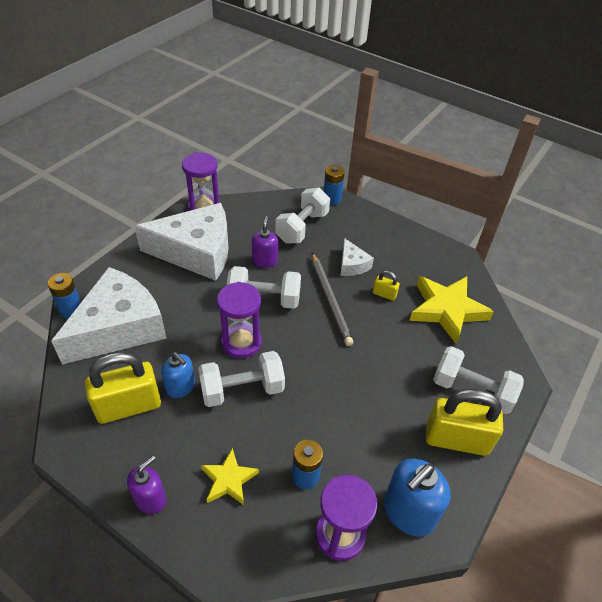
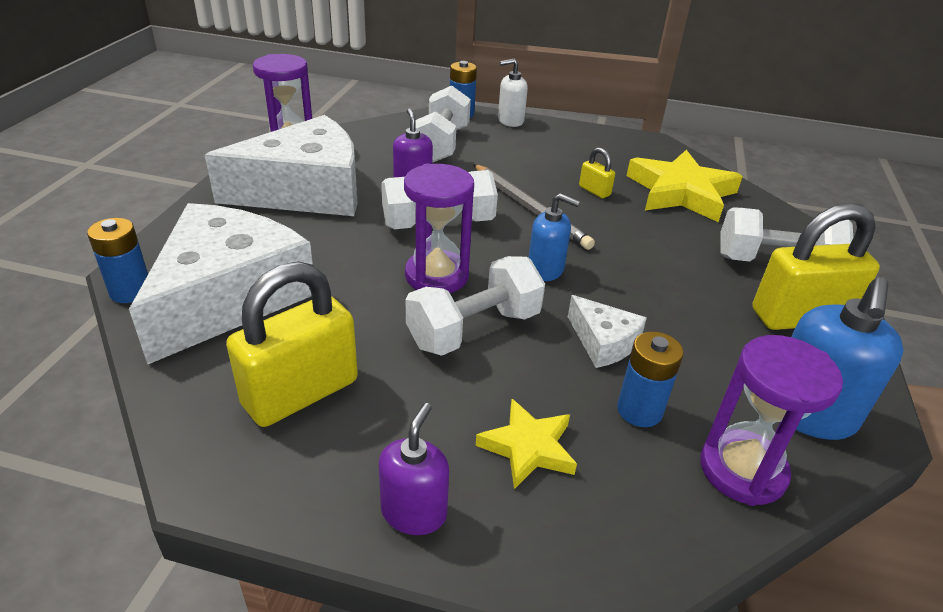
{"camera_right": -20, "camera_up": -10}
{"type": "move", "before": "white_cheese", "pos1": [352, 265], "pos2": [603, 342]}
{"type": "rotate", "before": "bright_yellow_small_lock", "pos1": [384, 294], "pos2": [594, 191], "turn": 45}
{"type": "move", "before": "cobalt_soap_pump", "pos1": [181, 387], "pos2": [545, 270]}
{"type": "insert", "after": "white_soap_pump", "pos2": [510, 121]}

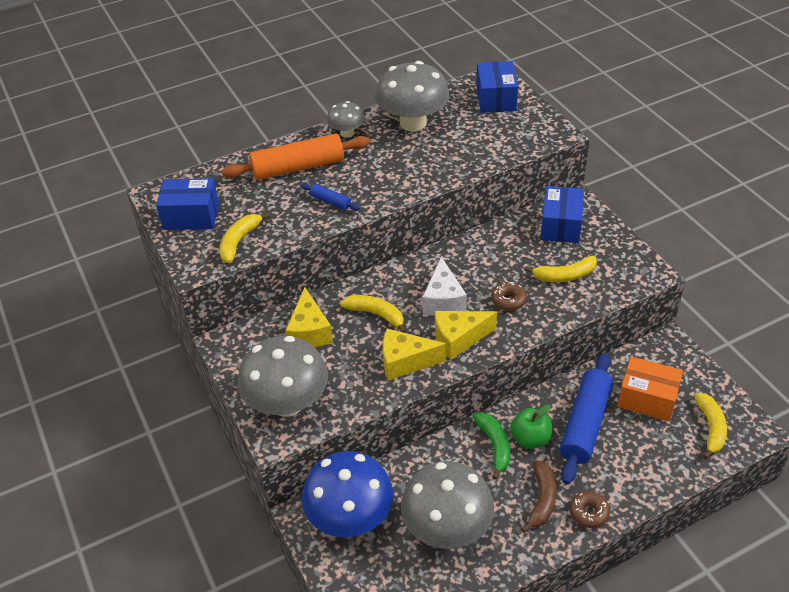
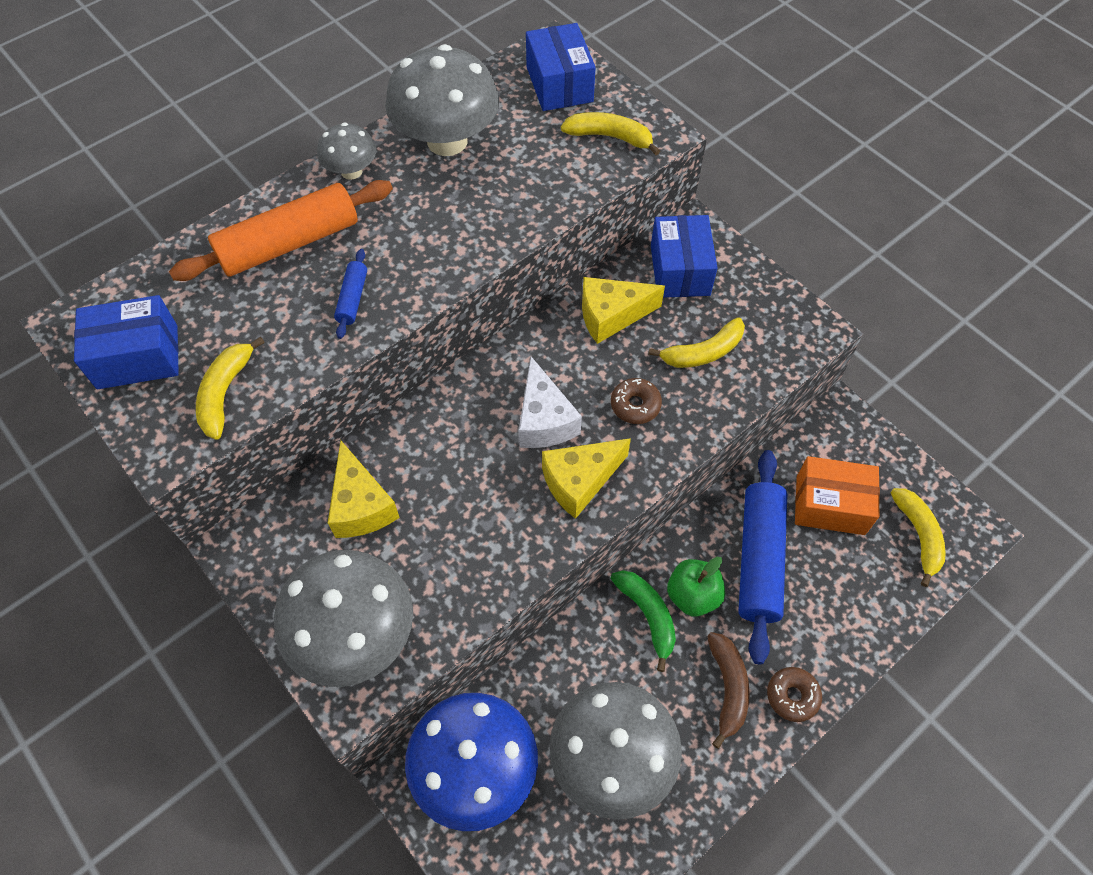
{"camera_right": -15, "camera_up": 15}
{"type": "rotate", "before": "cobalt_rolling_pin", "pos1": [330, 201], "pos2": [353, 298], "turn": 75}
{"type": "move", "before": "bright_yellow_toy_banana", "pos1": [376, 314], "pos2": [610, 137]}
{"type": "move", "before": "bright_yellow_cheese", "pos1": [405, 362], "pos2": [611, 316]}

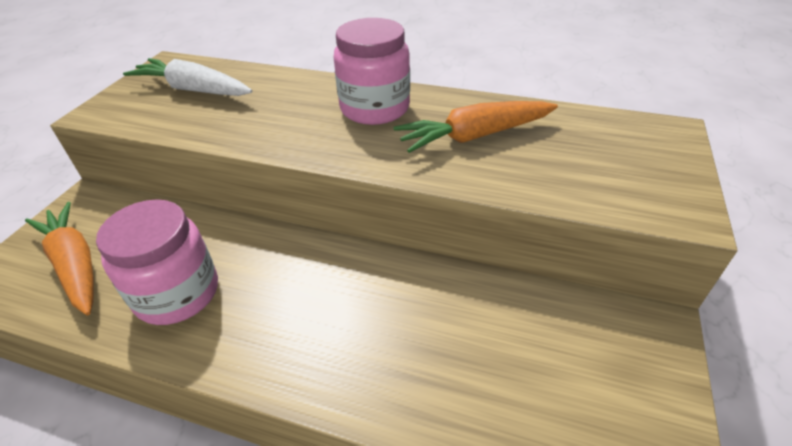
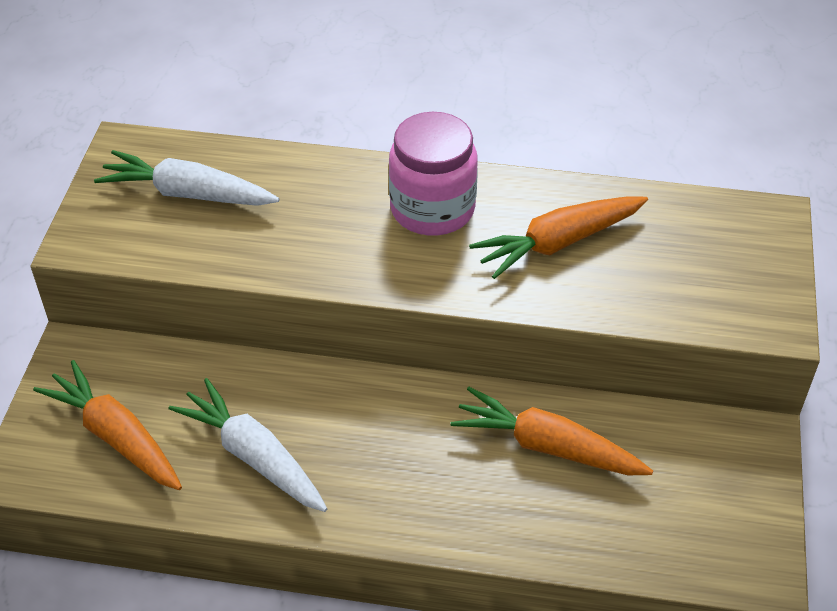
{"camera_right": -10, "camera_up": 5}
{"type": "replace", "before": "pink_jam_jar", "after": "white_root_vegetable", "pos1": [177, 293], "pos2": [254, 457]}
{"type": "insert", "after": "orange-coloured_root_vegetable", "pos2": [548, 447]}

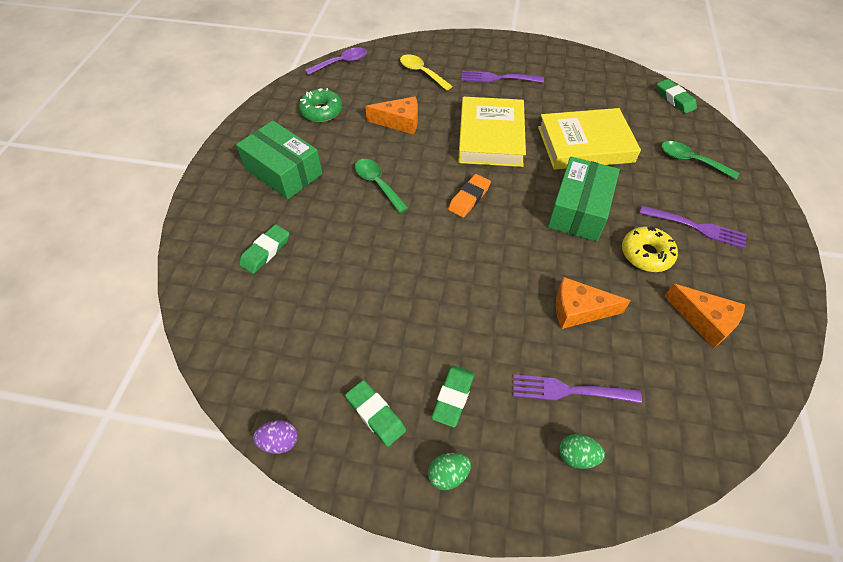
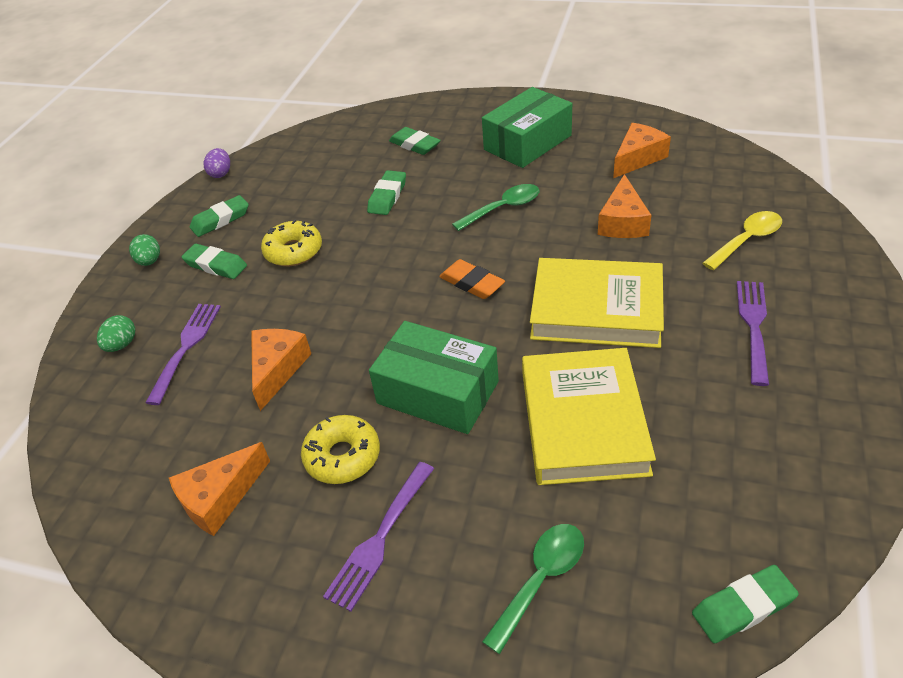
{"camera_right": 100, "camera_up": -10}
{"type": "delete", "before": "purple_teaspoon", "pos1": [341, 63]}
{"type": "replace", "before": "leaf-green_donut", "after": "orange-coloured_cheese", "pos1": [321, 111], "pos2": [637, 158]}
{"type": "insert", "after": "leaf-green_gum_eraser", "pos2": [387, 196]}
{"type": "insert", "after": "bright_yellow_donut", "pos2": [293, 251]}

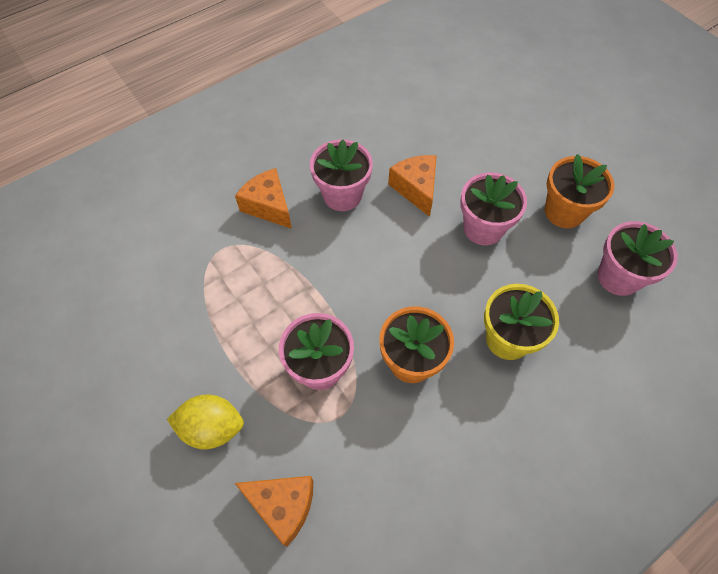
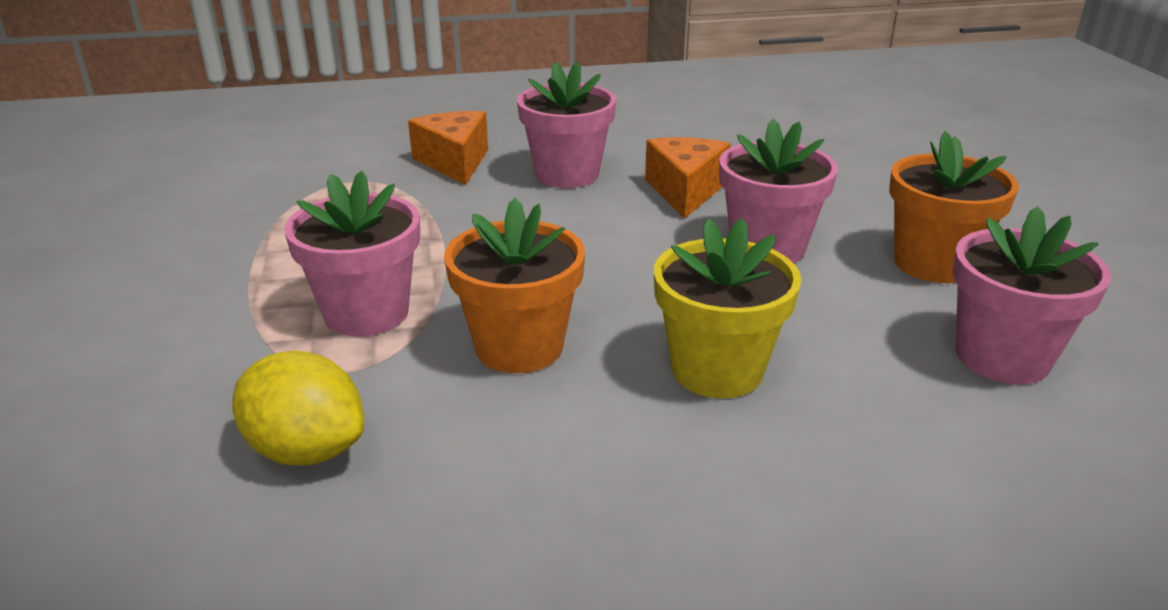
{"camera_right": 25, "camera_up": -30}
{"type": "move", "before": "bright_yellow_lemon", "pos1": [212, 428], "pos2": [306, 450]}
{"type": "delete", "before": "orange-coloured_cheese", "pos1": [283, 506]}

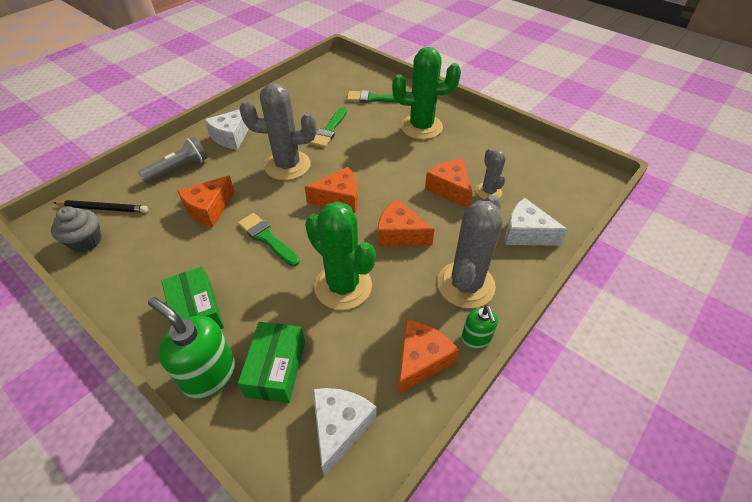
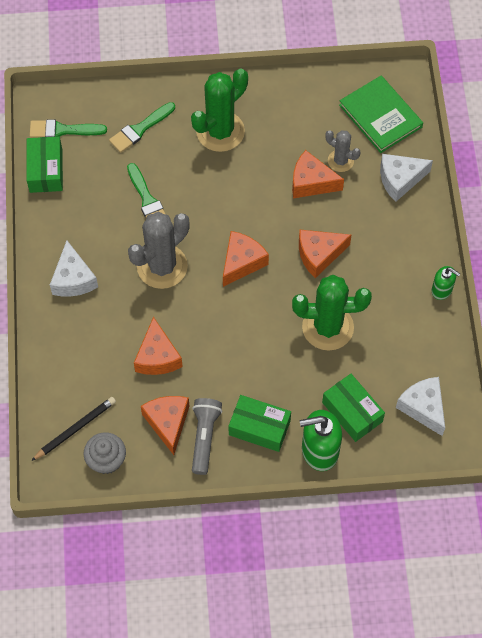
{"camera_right": -45, "camera_up": 15}
{"type": "move", "before": "gray_flashlight", "pos1": [179, 169], "pos2": [204, 437]}
{"type": "delete", "before": "gray_saguaro_cactus", "pos1": [465, 285]}
{"type": "move", "before": "leaf-green_brush", "pos1": [267, 238], "pos2": [63, 130]}
{"type": "move", "before": "orange-coloured_cheese", "pos1": [420, 360], "pos2": [168, 423]}
{"type": "insert", "after": "leaf-green_hardback", "pos2": [380, 116]}
{"type": "insert", "after": "leaf-green_package", "pos2": [46, 170]}

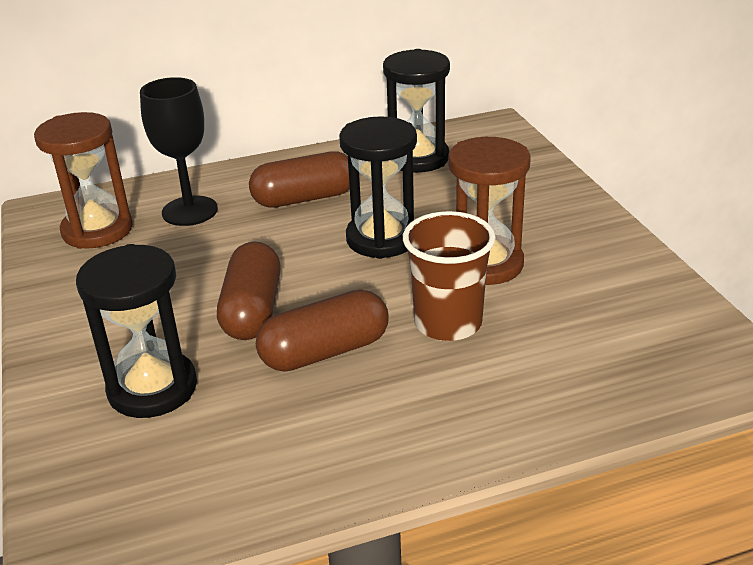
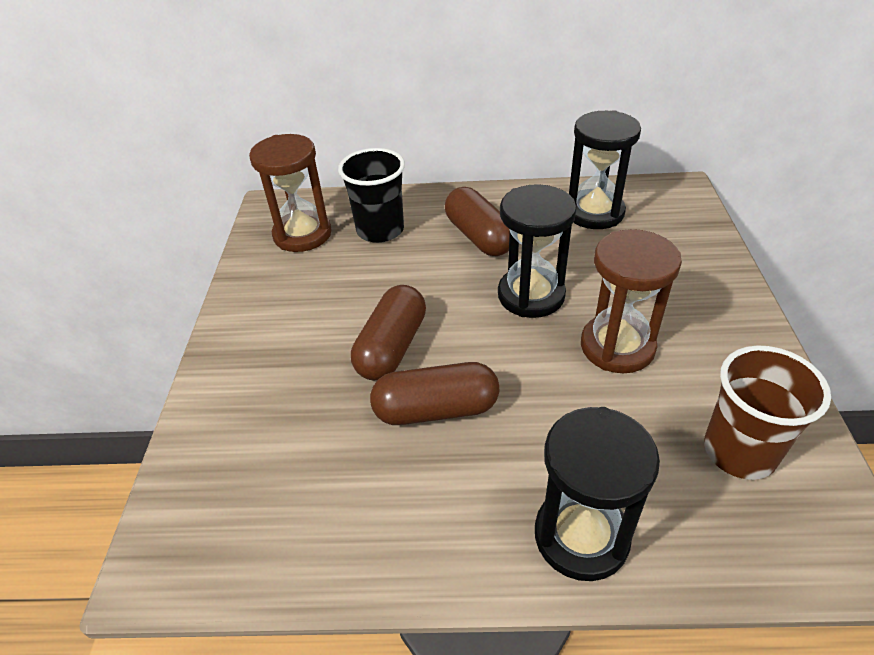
{"camera_right": 20, "camera_up": 10}
{"type": "replace", "before": "ebony_goblet", "after": "ebony_cup", "pos1": [190, 211], "pos2": [380, 230]}
{"type": "rotate", "before": "brown_pill_shape", "pos1": [304, 198], "pos2": [479, 236], "turn": 60}
{"type": "move", "before": "brown_cup", "pos1": [448, 323], "pos2": [739, 451]}
{"type": "move", "before": "ebony_sand_timer", "pos1": [152, 388], "pos2": [581, 536]}

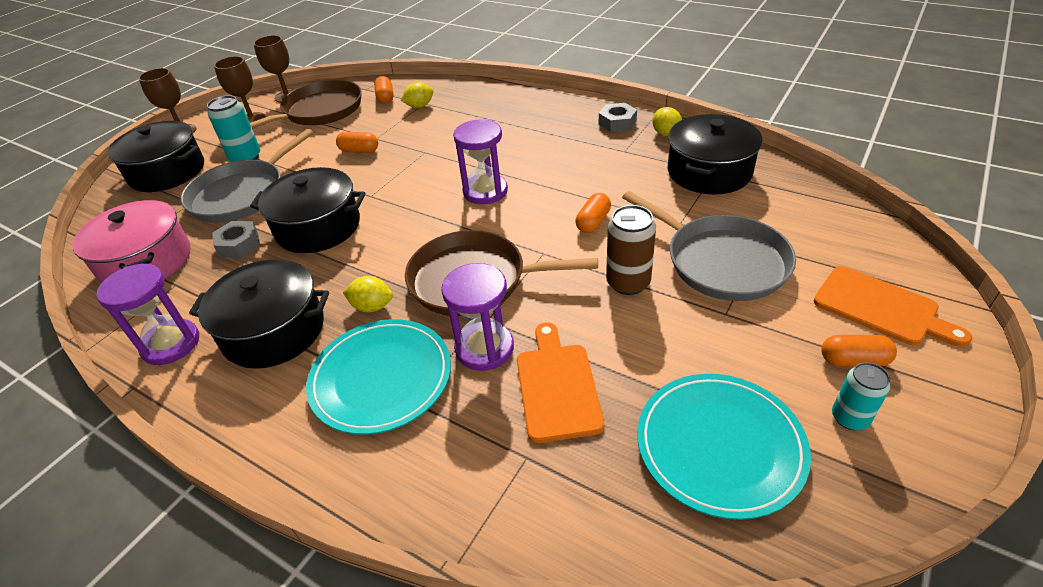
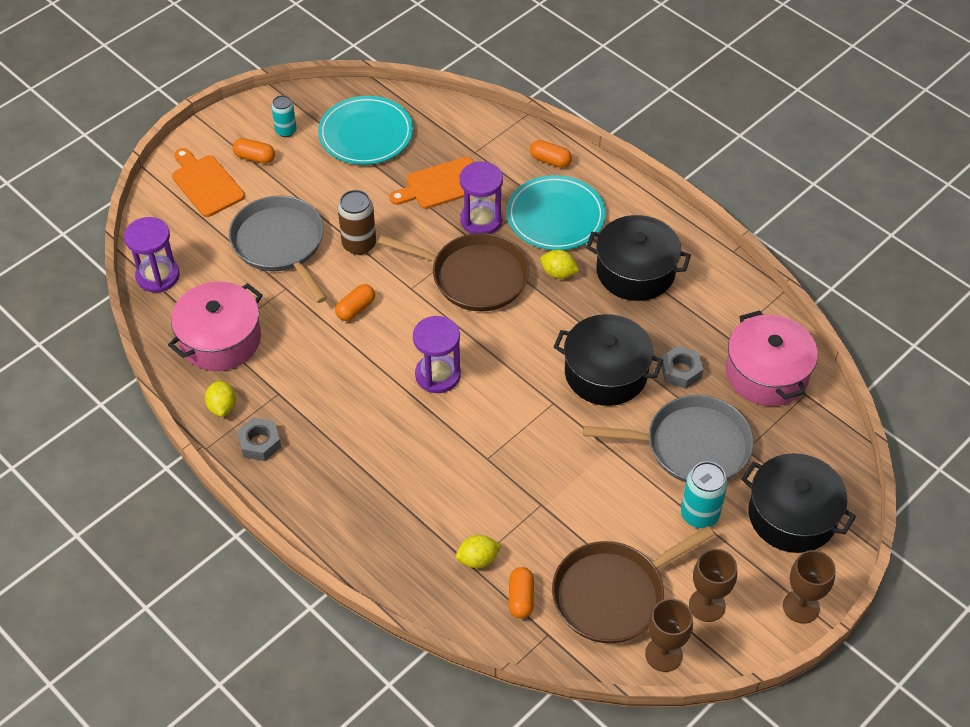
{"camera_right": -170, "camera_up": 10}
{"type": "recolor", "before": "ebony_stockpot", "after": "pink_stockpot", "pos1": [709, 172], "pos2": [220, 339]}
{"type": "rotate", "before": "gray_frying_pan", "pos1": [242, 194], "pos2": [691, 446], "turn": 45}
{"type": "move", "before": "orange-coloured_pill_shape", "pos1": [359, 151], "pos2": [550, 160]}
{"type": "move", "before": "purple_sand_timer", "pos1": [171, 344], "pos2": [158, 276]}
{"type": "rotate", "before": "orange-coloured_bread_board", "pos1": [557, 387], "pos2": [442, 184], "turn": 60}

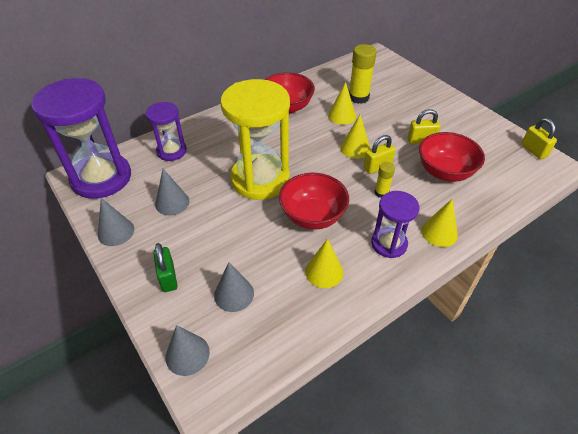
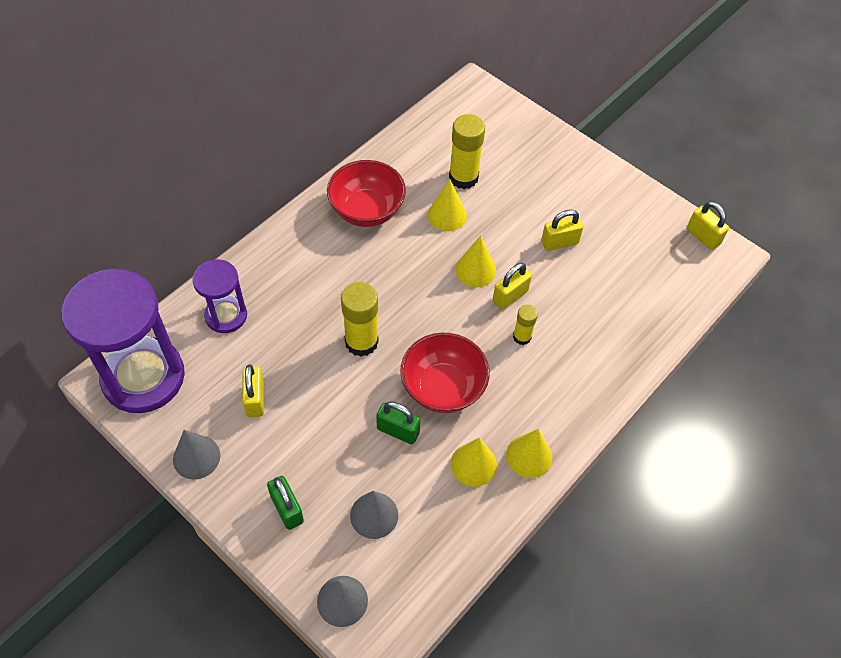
{"camera_right": -15, "camera_up": 10}
{"type": "replace", "before": "bright_yellow_sand_timer", "after": "bright_yellow_glue", "pos1": [260, 179], "pos2": [361, 342]}
{"type": "delete", "before": "red_bowl", "pos1": [444, 172]}
{"type": "replace", "before": "gray_cone_shape", "after": "bright_yellow_small_lock", "pos1": [172, 202], "pos2": [255, 399]}
{"type": "delete", "before": "purple_sand_timer", "pos1": [389, 244]}
{"type": "move", "before": "bright_yellow_cone_shape", "pos1": [439, 232], "pos2": [529, 456]}
{"type": "insert", "after": "leaf-green_small_lock", "pos2": [398, 431]}

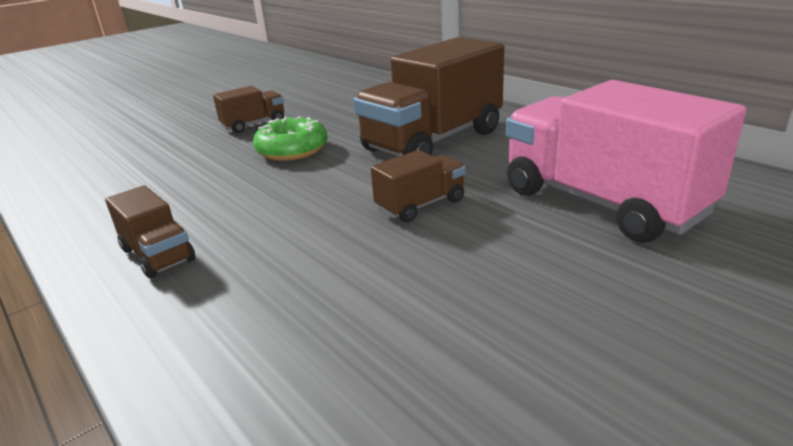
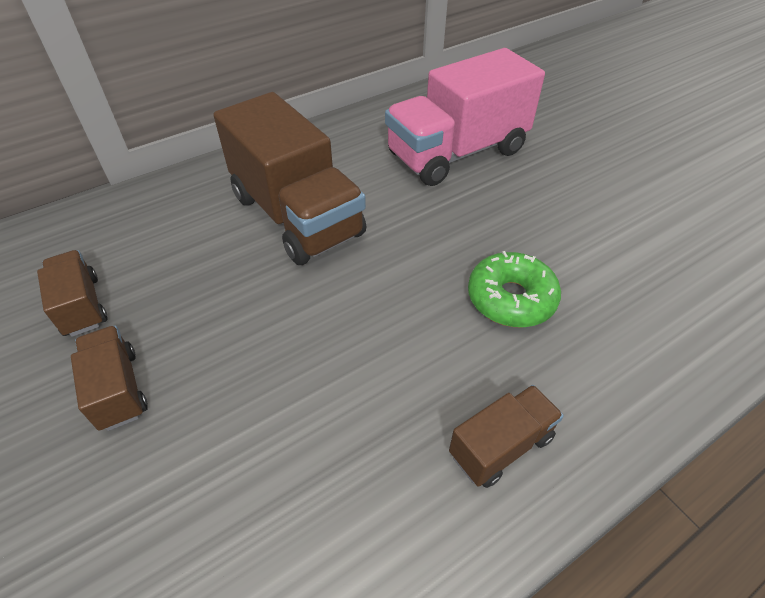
{"camera_right": -85, "camera_up": 20}
{"type": "move", "before": "leaf-green_donut", "pos1": [292, 150], "pos2": [511, 299]}
{"type": "move", "before": "brown_lorry", "pos1": [420, 205], "pos2": [81, 306]}

